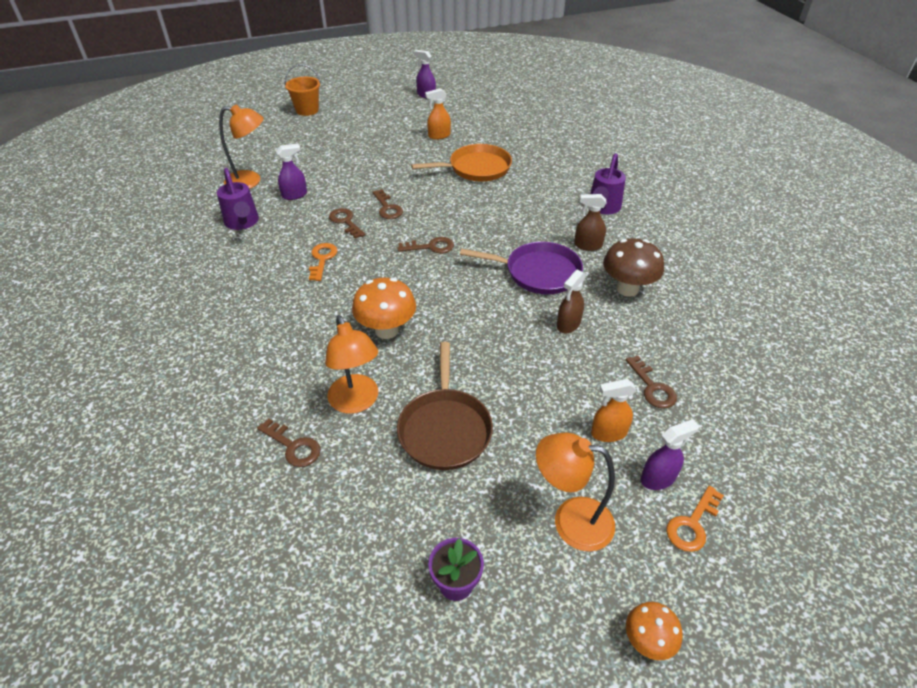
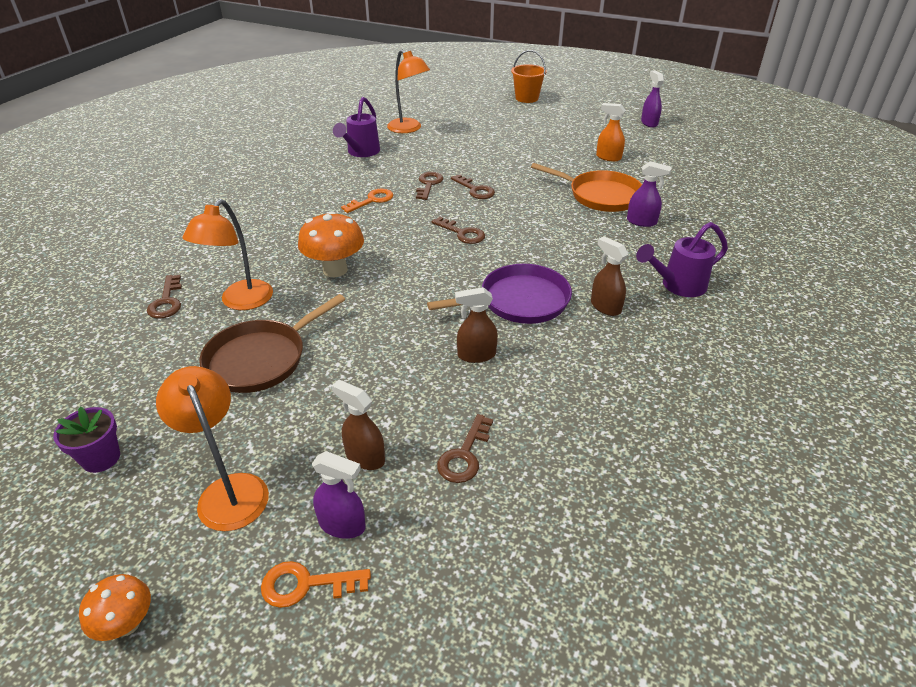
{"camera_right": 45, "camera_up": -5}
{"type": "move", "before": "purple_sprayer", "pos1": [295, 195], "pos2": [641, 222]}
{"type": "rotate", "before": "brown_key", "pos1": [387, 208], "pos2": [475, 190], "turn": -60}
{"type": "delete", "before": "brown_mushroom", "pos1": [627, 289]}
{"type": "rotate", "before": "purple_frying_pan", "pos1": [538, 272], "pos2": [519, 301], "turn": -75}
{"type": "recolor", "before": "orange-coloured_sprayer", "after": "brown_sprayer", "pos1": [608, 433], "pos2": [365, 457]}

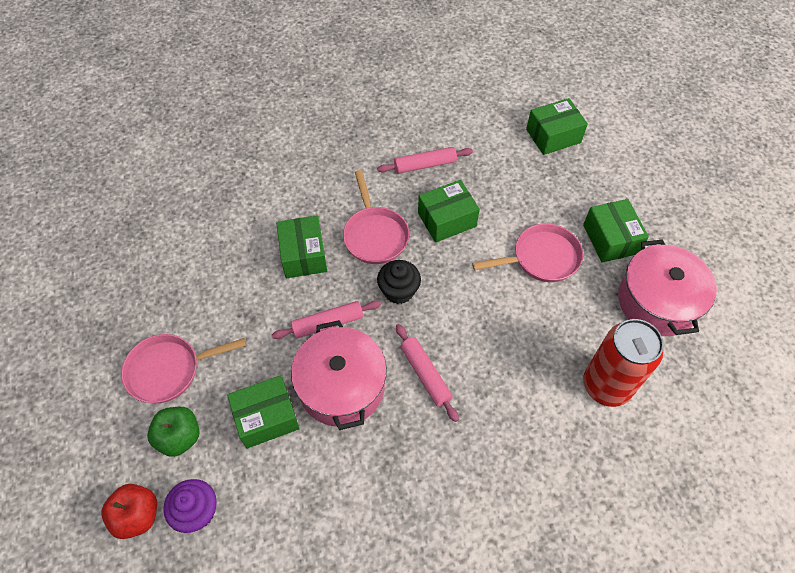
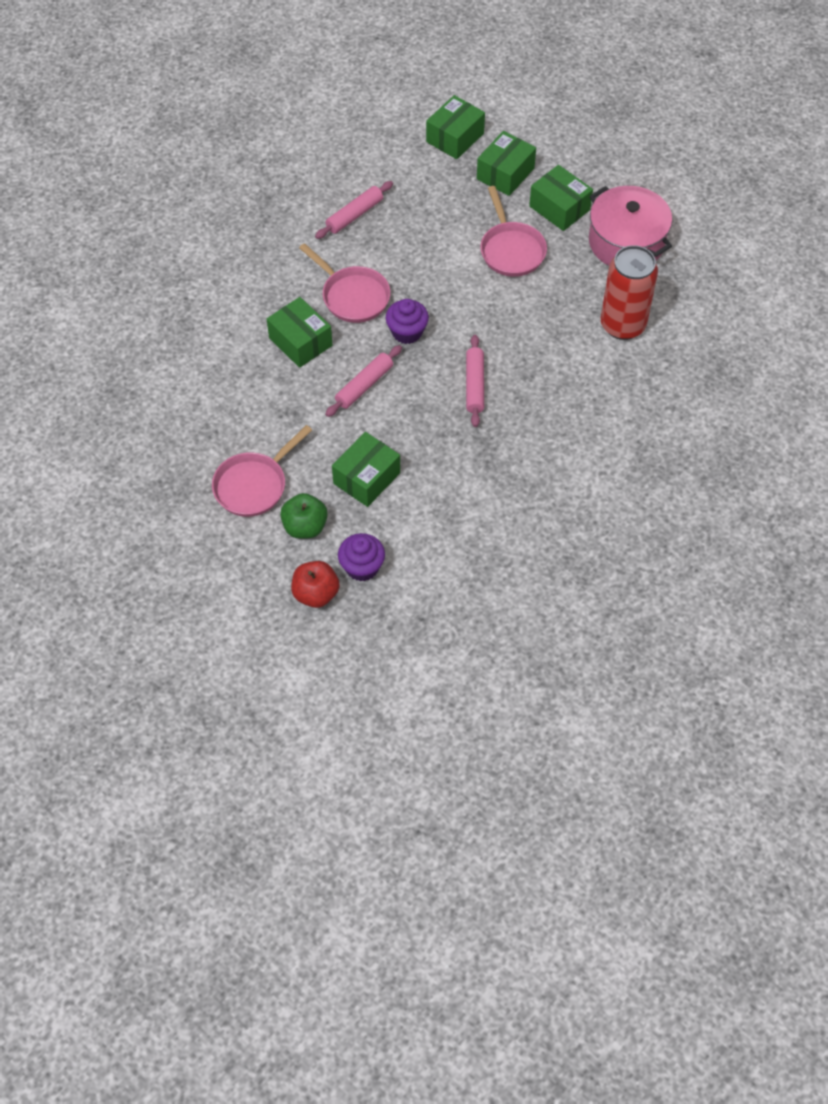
{"camera_right": -30, "camera_up": 0}
{"type": "move", "before": "leaf-green_package", "pos1": [447, 219], "pos2": [505, 173]}
{"type": "rotate", "before": "pink_frying_pan", "pos1": [541, 258], "pos2": [511, 250], "turn": 120}
{"type": "recolor", "before": "ebony_muffin", "after": "purple_muffin", "pos1": [398, 291], "pos2": [407, 332]}
{"type": "delete", "before": "pink_stockpot", "pos1": [341, 386]}
{"type": "rotate", "before": "pink_rolling_pin", "pos1": [425, 374], "pos2": [474, 385], "turn": 60}

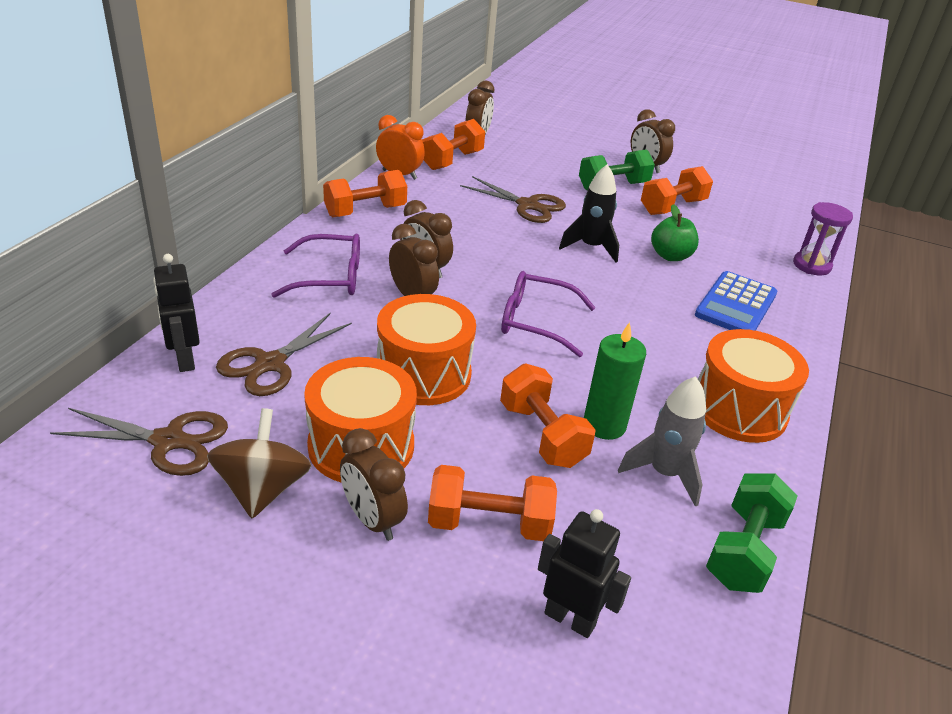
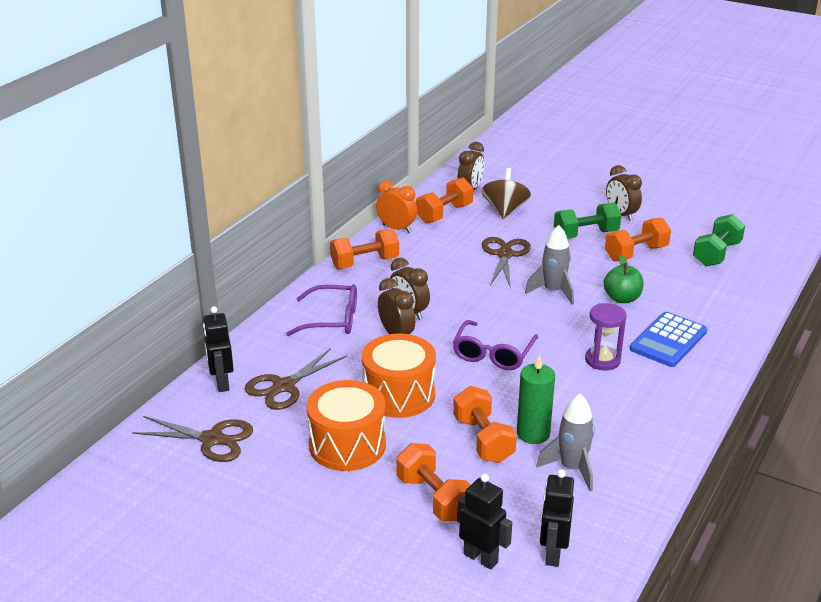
{"camera_right": 10, "camera_up": -5}
{"type": "recolor", "before": "ebony_spaceship", "after": "gray_spaceship", "pos1": [591, 247], "pos2": [553, 291]}
{"type": "rotate", "before": "brown_shears", "pos1": [527, 205], "pos2": [504, 255], "turn": -120}
{"type": "move", "before": "purple_sand_timer", "pos1": [811, 265], "pos2": [602, 360]}
{"type": "rotate", "before": "purple_glasses", "pos1": [534, 321], "pos2": [492, 354], "turn": -90}
{"type": "delete", "before": "orange-coloured_snare_drum", "pos1": [739, 409]}
{"type": "move", "before": "brown_spinning_top", "pos1": [262, 489], "pos2": [505, 210]}
{"type": "delete", "before": "brown_bedside_clock", "pos1": [372, 520]}
{"type": "rotate", "before": "orange-coloured_hand_weight", "pos1": [489, 523], "pos2": [434, 498], "turn": 45}
{"type": "move", "before": "leaf-green_hand_weight", "pos1": [743, 550], "pos2": [716, 254]}
{"type": "insert", "after": "ebony_toy_robot", "pos2": [552, 554]}

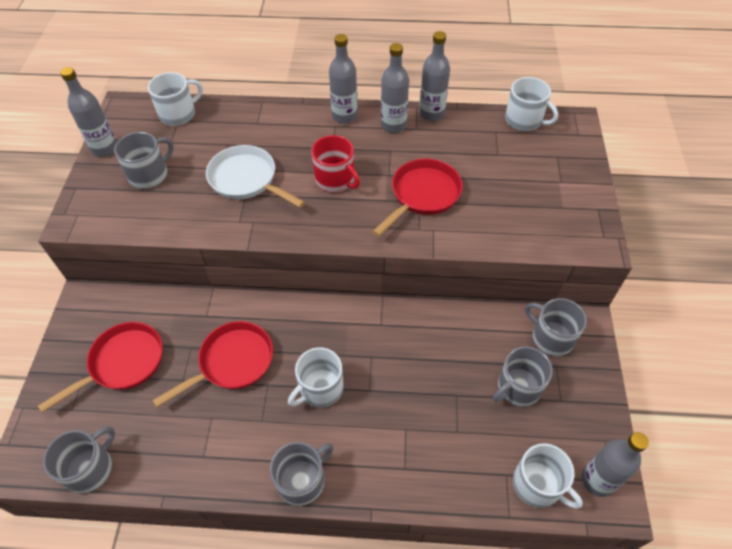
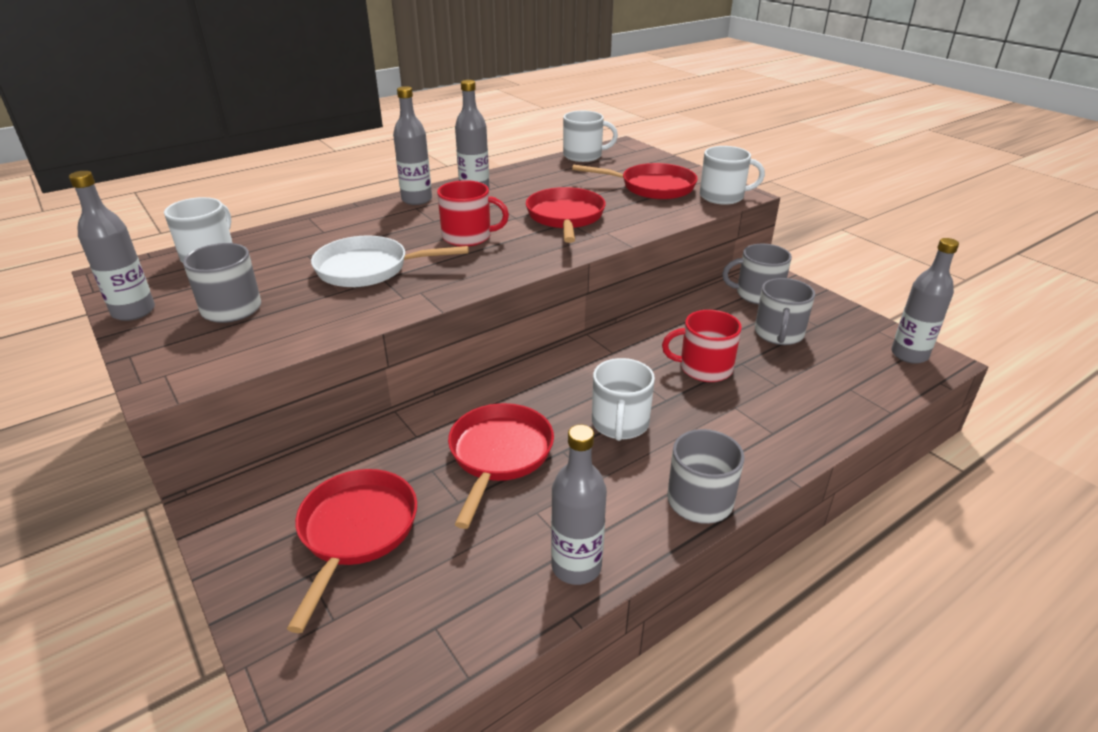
{"camera_right": -40, "camera_up": -20}
{"type": "move", "before": "gray_flask", "pos1": [431, 114], "pos2": [576, 566]}
{"type": "delete", "before": "gray_tea_mug", "pos1": [90, 468]}
{"type": "move", "before": "white_tea_mug", "pos1": [538, 485], "pos2": [723, 196]}
{"type": "insert", "after": "red_frying_pan", "pos2": [652, 187]}
{"type": "insert", "after": "red_tea_mug", "pos2": [704, 368]}

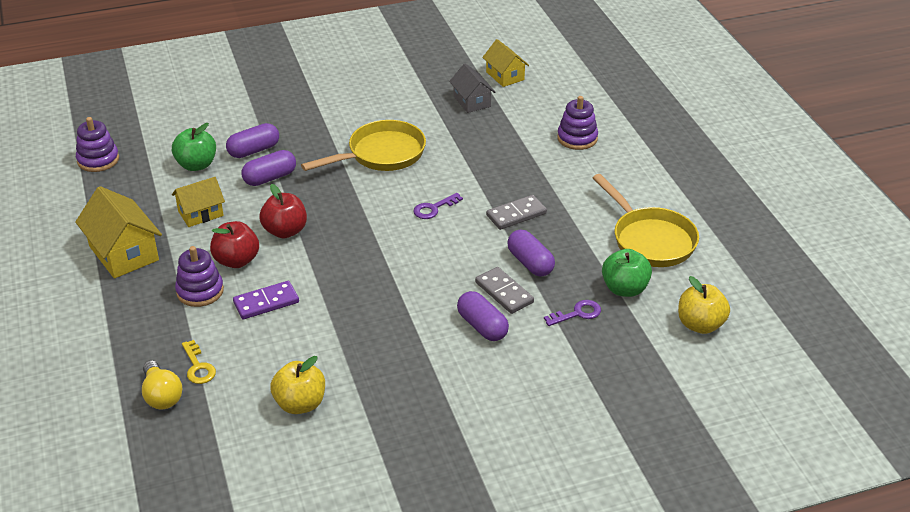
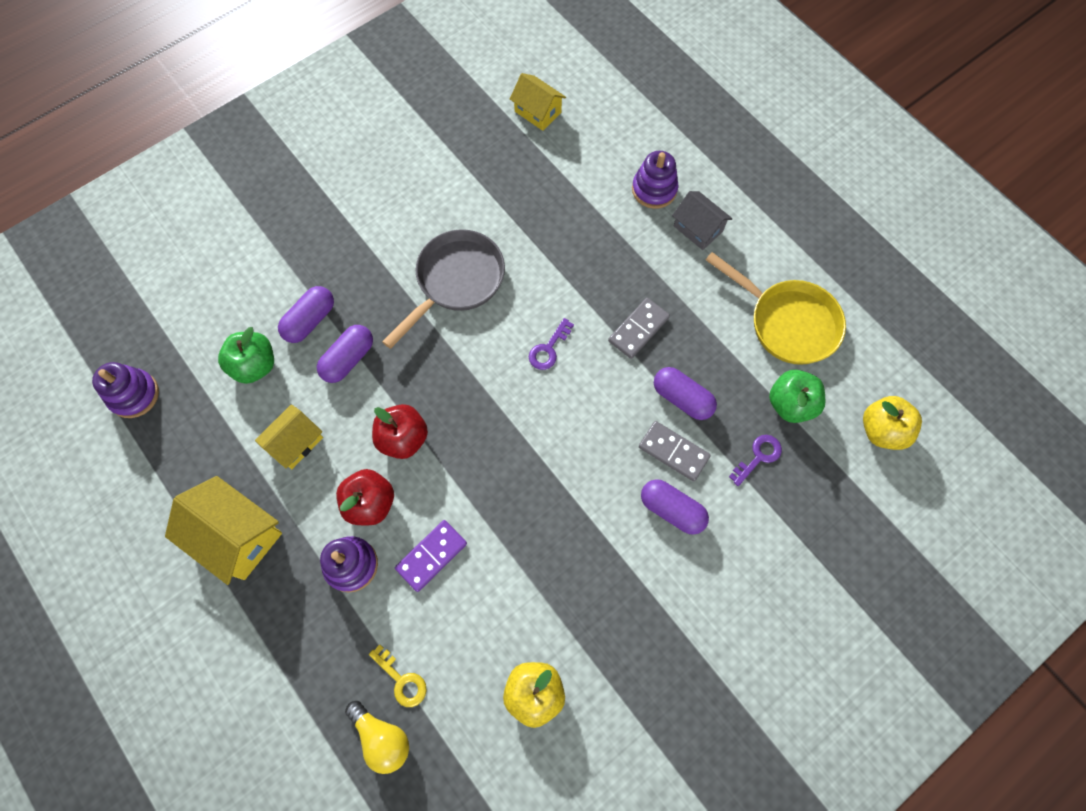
{"camera_right": -20, "camera_up": 30}
{"type": "move", "before": "gray_cottage", "pos1": [472, 101], "pos2": [698, 229]}
{"type": "recolor", "before": "bright_yellow_frying_pan", "after": "gray_frying_pan", "pos1": [381, 154], "pos2": [456, 281]}

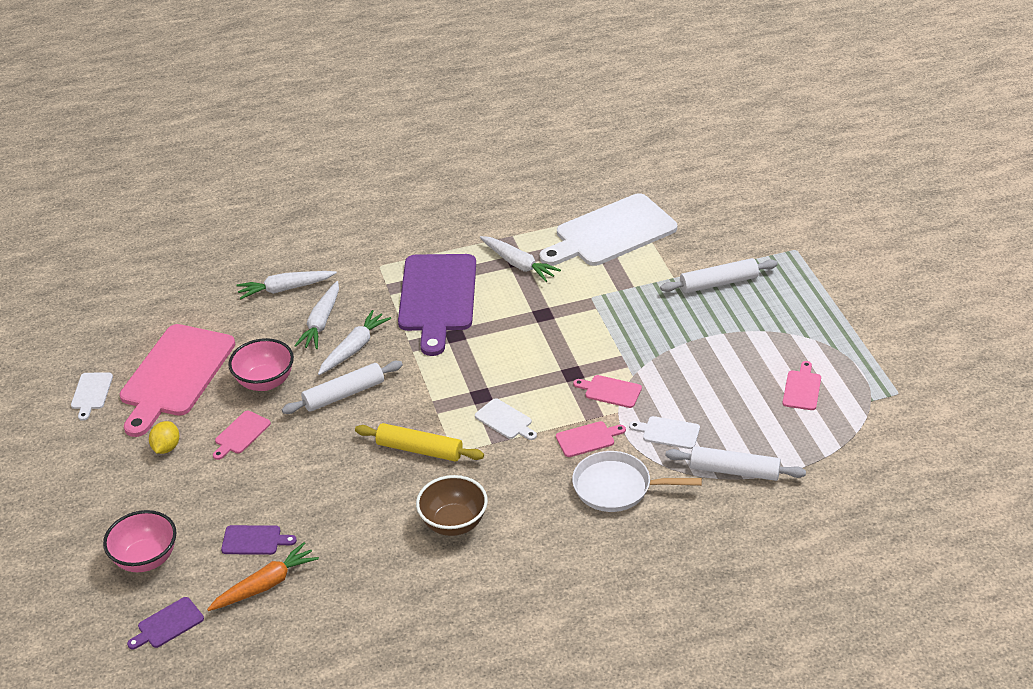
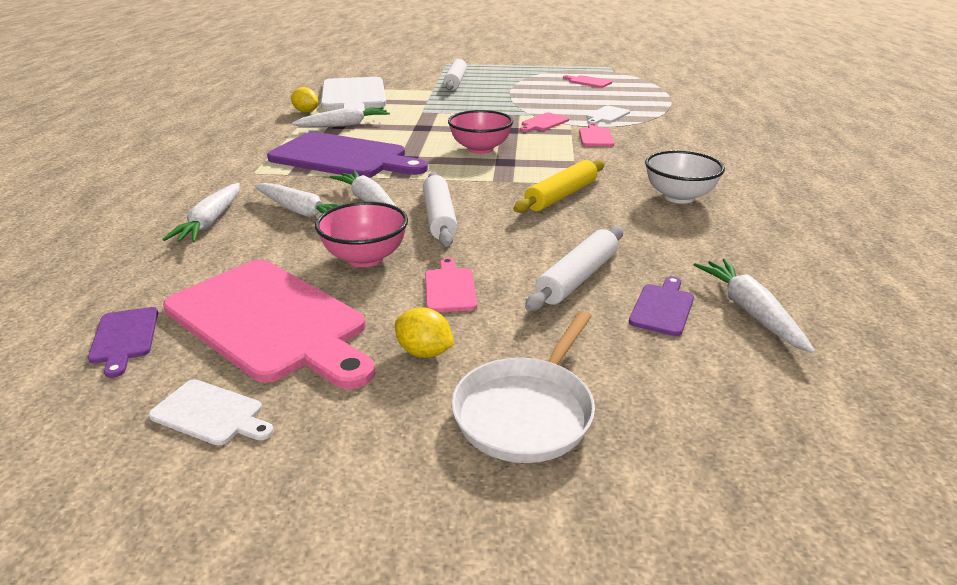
{"camera_right": -70, "camera_up": -10}
{"type": "delete", "before": "white_bread_board", "pos1": [505, 420]}
{"type": "rotate", "before": "pink_bread_board", "pos1": [241, 434], "pos2": [449, 288], "turn": -150}
{"type": "move", "before": "white_rolling_pin", "pos1": [734, 471], "pos2": [577, 278]}
{"type": "move", "before": "white_frying_pan", "pos1": [617, 487], "pos2": [526, 411]}
{"type": "recolor", "before": "brown_bowl", "after": "white_bowl", "pos1": [453, 523], "pos2": [678, 197]}
{"type": "move", "before": "pink_bowl", "pos1": [146, 559], "pos2": [480, 149]}
{"type": "recolor", "before": "orange-coloured_root_vegetable", "after": "white_root_vegetable", "pos1": [265, 585], "pos2": [750, 312]}
{"type": "move", "before": "purple_bread_board", "pos1": [168, 624], "pos2": [124, 338]}
{"type": "insert", "after": "bright_yellow_lemon", "pos2": [306, 112]}

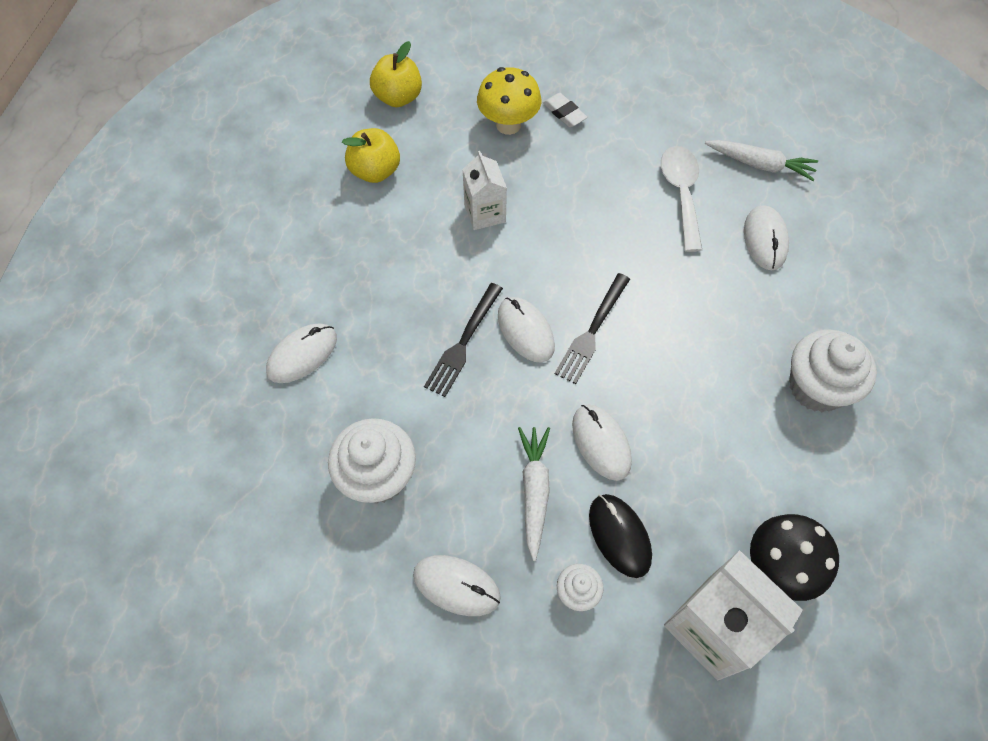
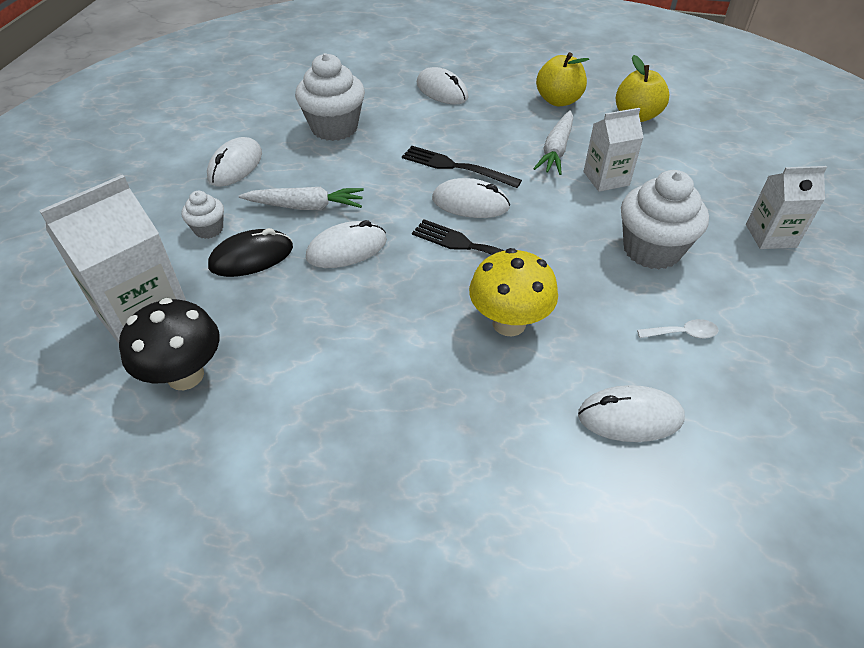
{"camera_right": 90, "camera_up": -15}
{"type": "move", "before": "bright_yellow_toy_apple", "pos1": [398, 97], "pos2": [558, 100]}
{"type": "move", "before": "bright_yellow_mushroom", "pos1": [508, 125], "pos2": [509, 323]}
{"type": "replace", "before": "white_gum_eraser", "after": "white_carton", "pos1": [564, 113], "pos2": [770, 236]}
{"type": "move", "before": "white_root_vegetable", "pos1": [759, 164], "pos2": [556, 150]}
{"type": "resize", "before": "white_teaspoon", "pos1": [681, 193], "pos2": [682, 333], "scale": 0.49}
{"type": "rotate", "before": "white_PC_mouse", "pos1": [525, 331], "pos2": [470, 203], "turn": 45}
{"type": "move", "before": "white_muffin", "pos1": [816, 387], "pos2": [651, 250]}

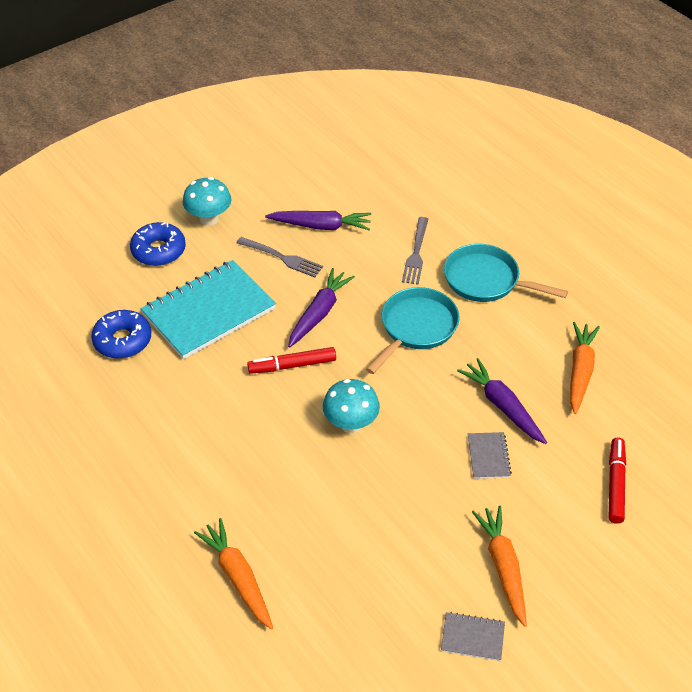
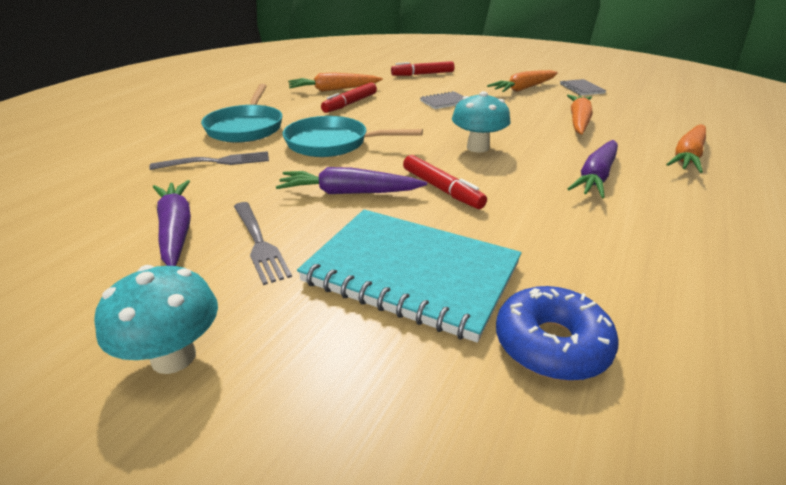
{"camera_right": -115, "camera_up": -15}
{"type": "delete", "before": "cobalt_donut", "pos1": [158, 250]}
{"type": "rotate", "before": "gray_table_fork", "pos1": [282, 258], "pos2": [259, 243], "turn": 150}
{"type": "move", "before": "purple_root_vegetable", "pos1": [502, 406], "pos2": [596, 176]}
{"type": "insert", "after": "red_felt_pen", "pos2": [350, 104]}
{"type": "insert", "after": "orange-coloured_root_vegetable", "pos2": [578, 121]}

